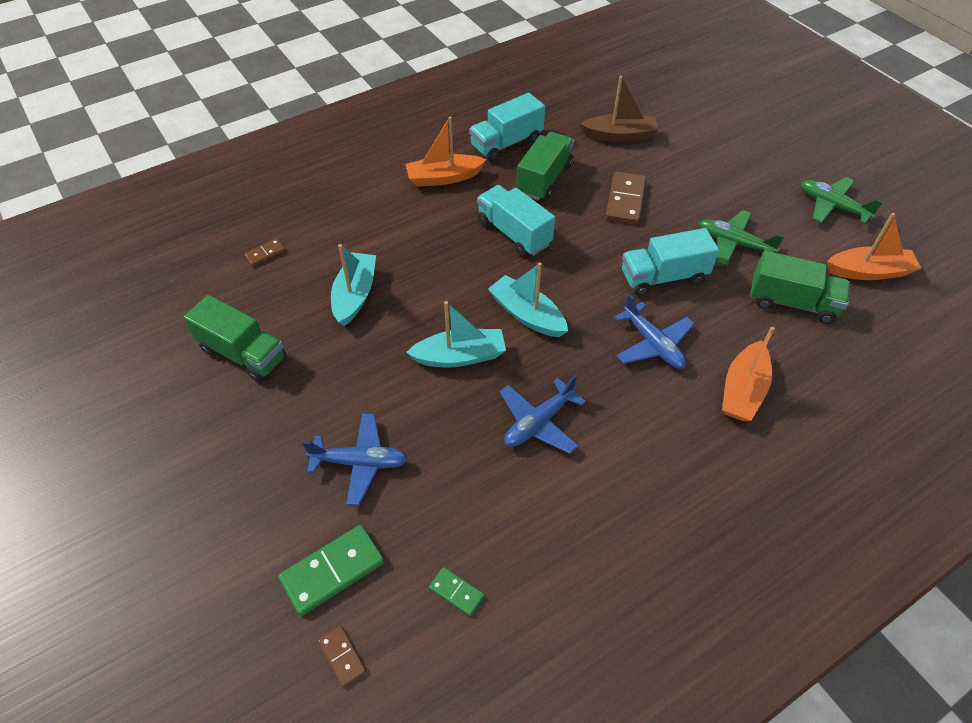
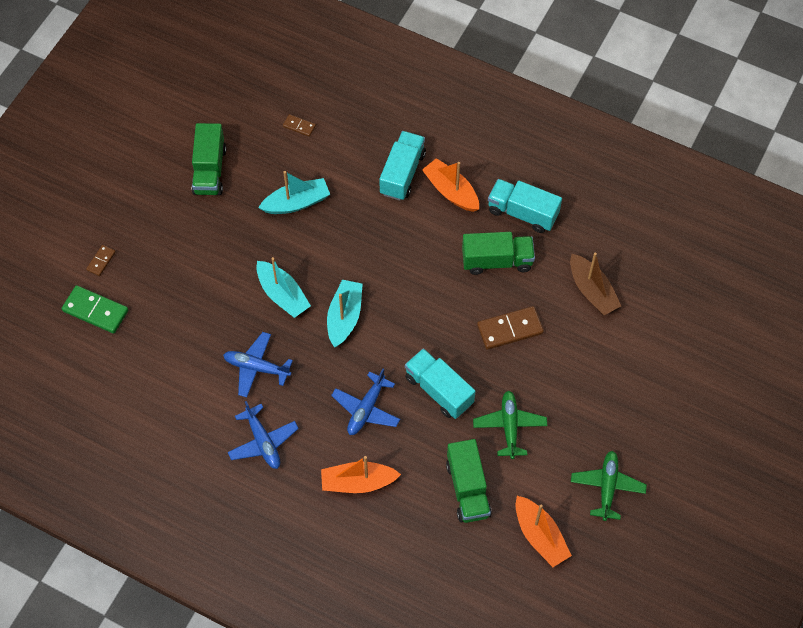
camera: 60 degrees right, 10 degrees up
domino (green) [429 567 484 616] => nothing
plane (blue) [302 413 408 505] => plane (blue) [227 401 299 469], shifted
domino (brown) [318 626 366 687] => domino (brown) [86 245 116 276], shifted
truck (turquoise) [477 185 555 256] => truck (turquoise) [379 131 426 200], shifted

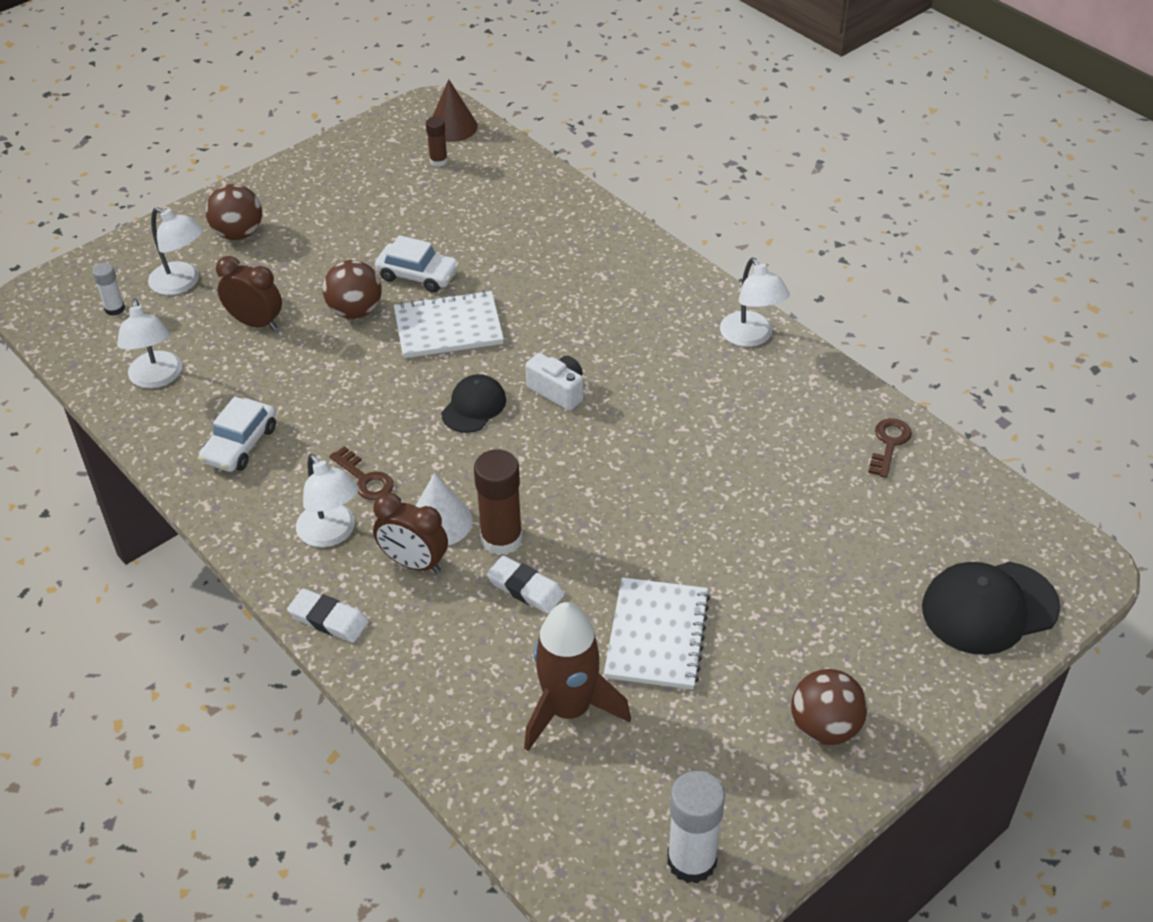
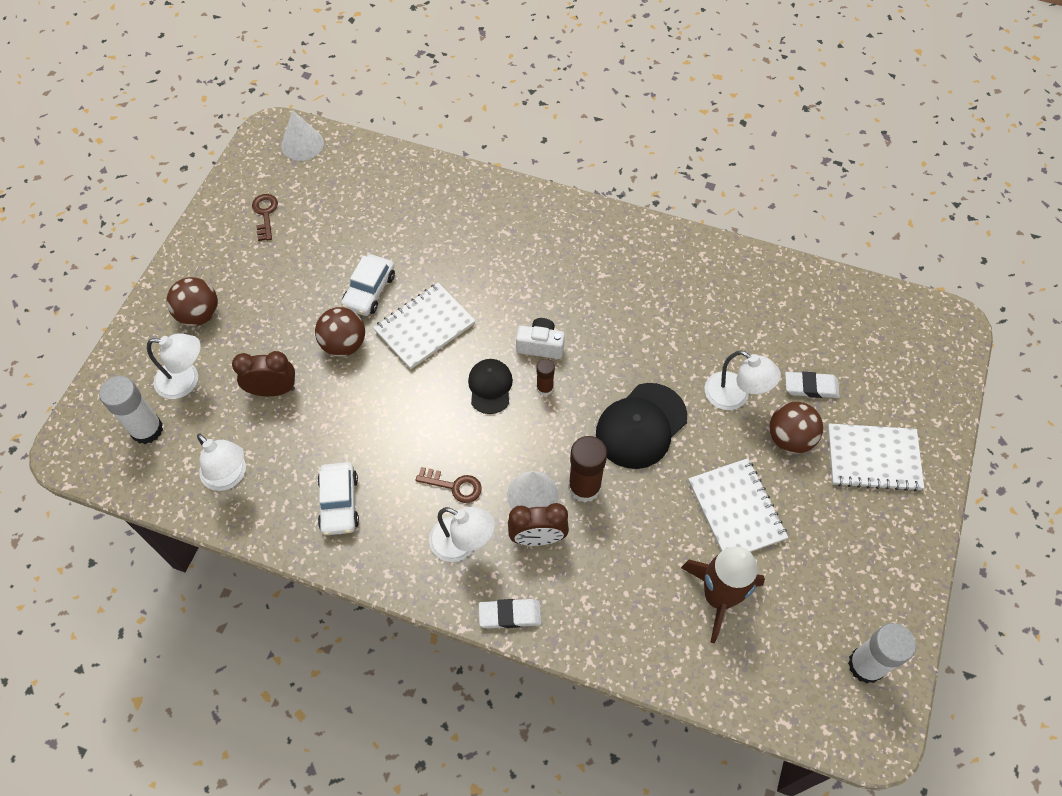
camera: 30 degrees left, 15 degrees up
nothing => notebook (white) [828 423 924 491]
glue stick (brown) [426 117 448 167] => glue stick (brown) [537 359 555 396], shifted
eraser (white) [487 556 565 614] => eraser (white) [785 372 840 398], shifted
lamp (white) [720 258 790 347] => lamp (white) [704 350 781 410], shifted
ball (brown) [791 669 868 745] => ball (brown) [769 402 823 454], shifted
key (brown) [868 418 912 478] => key (brown) [252 194 278 241], shifted
cap (black) [922 562 1060 655] => cap (black) [596 383 687 469], shifted
cone (brown) [432 79 478 142] => cone (white) [281 110 324 161]
car (white) [375 235 459 292] => car (white) [341 254 395 316], 120 degrees clockwise
glue stick (white) [92 263 125 316] => glue stick (white) [99 376 163 444], x1.82

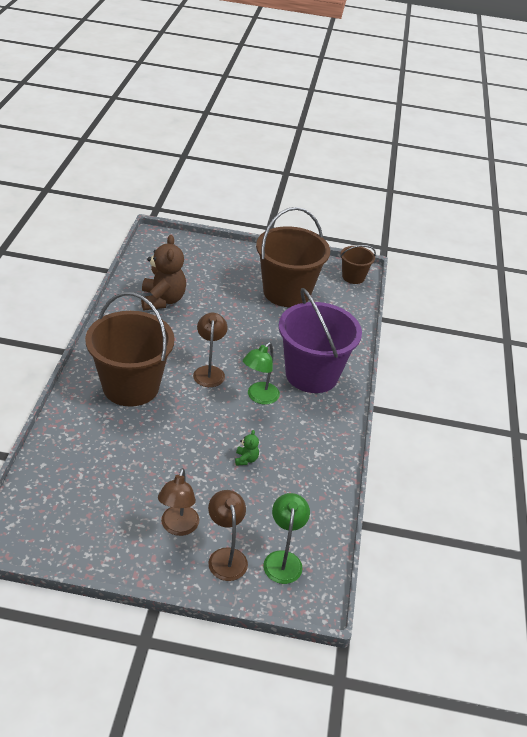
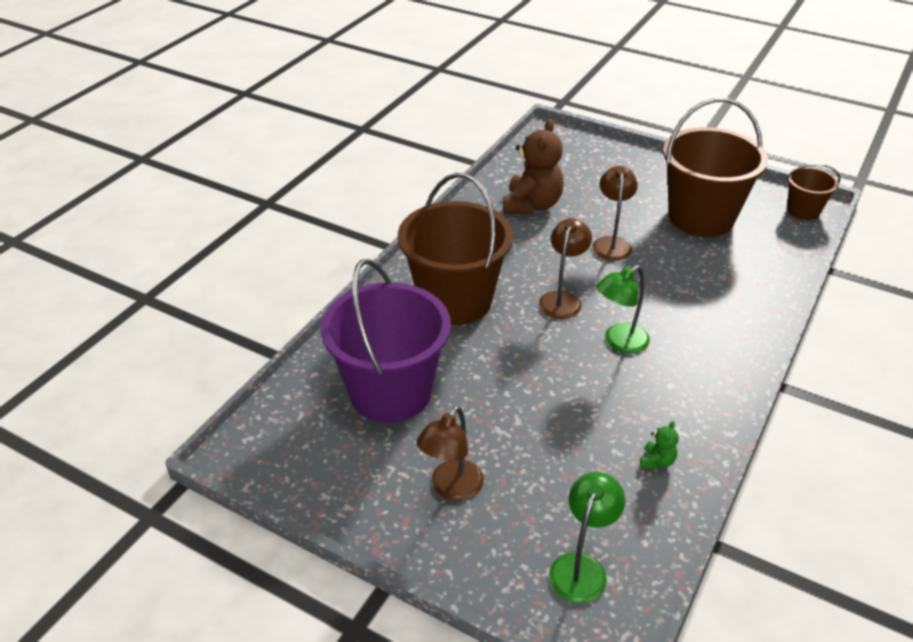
camera: 25 degrees right, 0 degrees up
lamp (brown) [208 490 248 581] => lamp (brown) [592 166 638 261], shifted
teddy bear (green) [235 430 259 466] => teddy bear (green) [640 421 679 470], shifted
bucket (purple) [279 288 362 393] => bucket (purple) [321 259 451 423], shifted

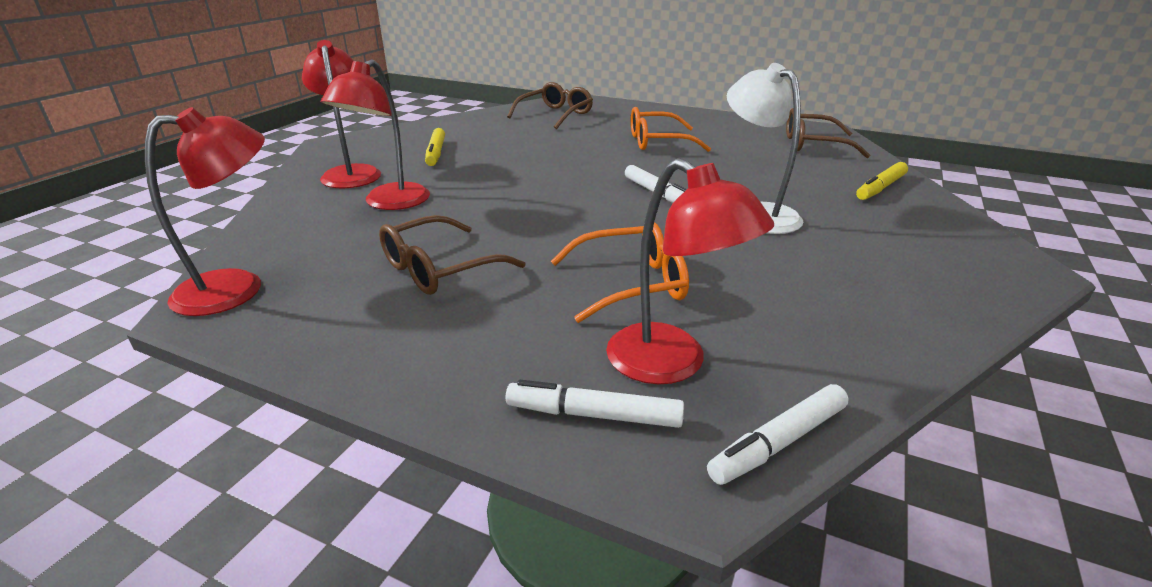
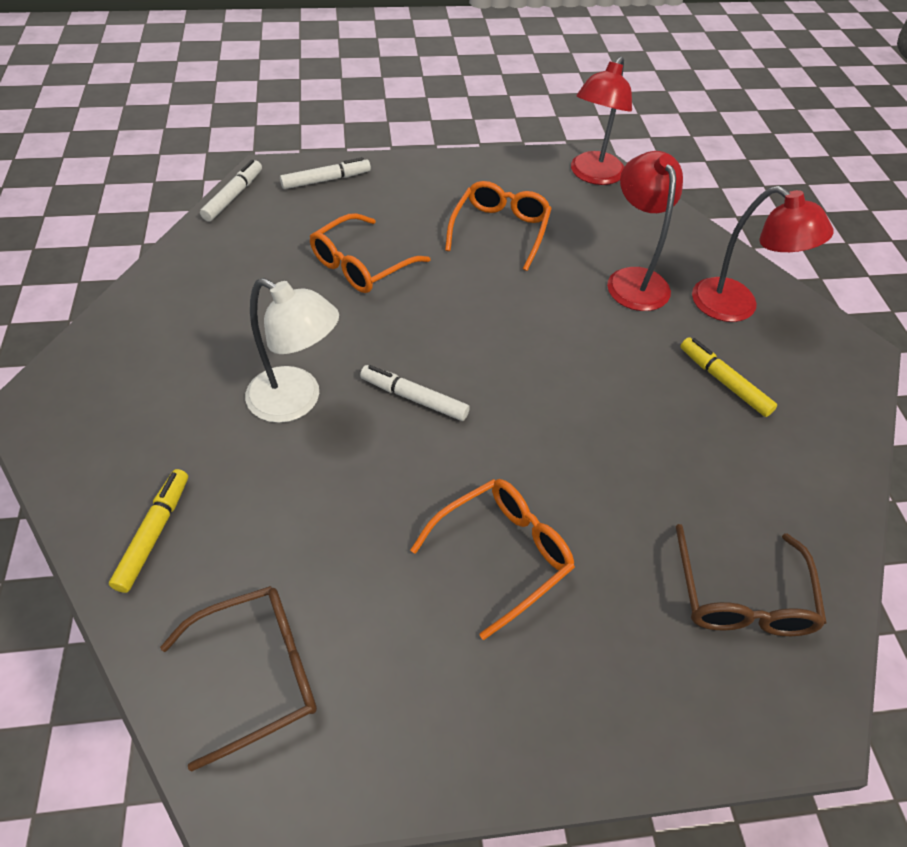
camera: 145 degrees right, 20 degrees up
lamp (red) [606 158 774 384] => nothing
glasses (brown) [379 215 525 295] => glasses (orange) [445 181 552 271]

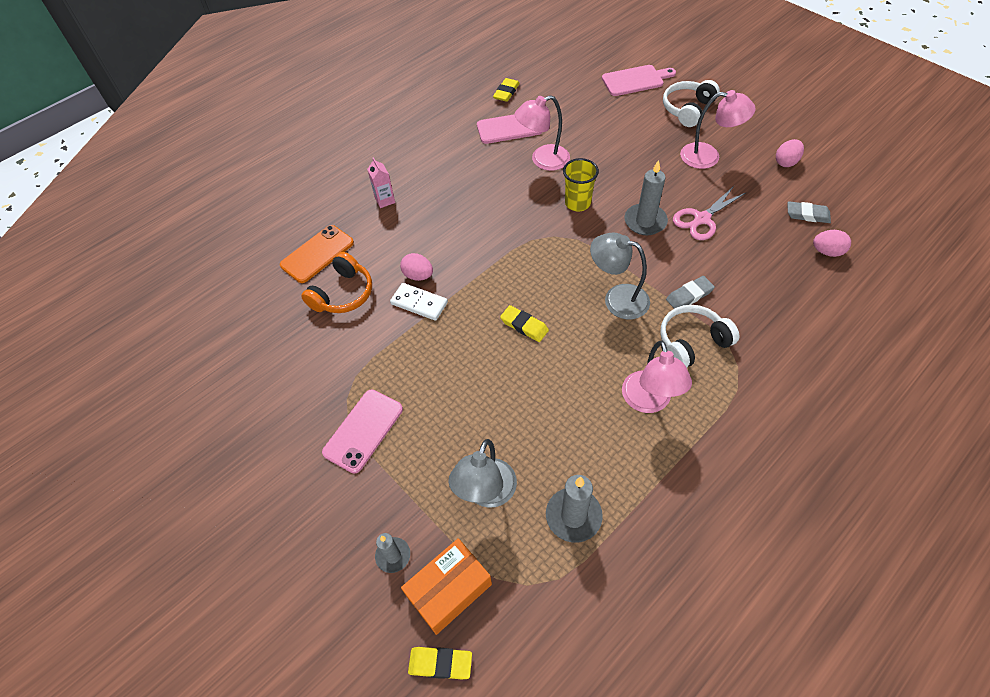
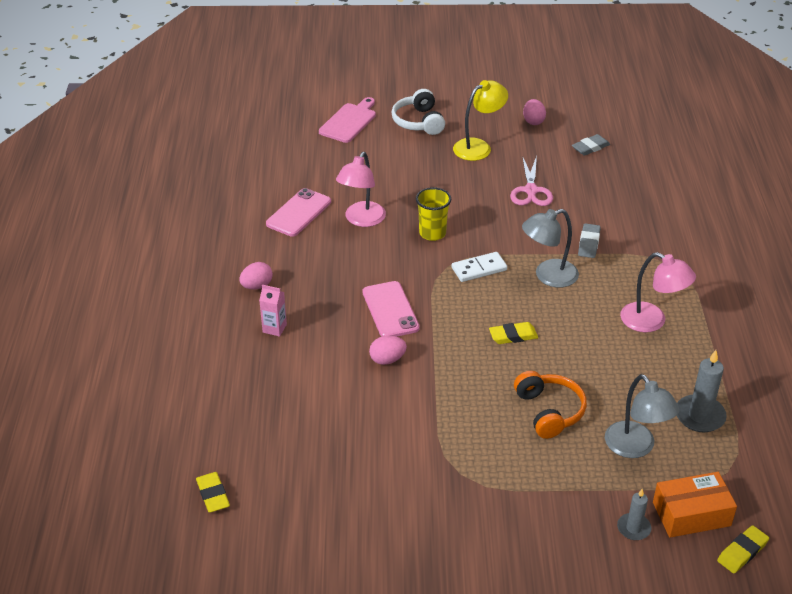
camera: 50 degrees left, 15 degrees down
phone (orange) [280 225 354 283] => nothing
candle (grey) [624 160 668 235] => nothing
headphones (white) [660 305 739 367] => nothing
headphones (orange) [301 252 372 313] => headphones (orange) [514 371 587 439], shifted
phone (pink) [322 389 403 474] => phone (pink) [362 281 420 337], shifted
domino (white) [390 283 448 321] => domino (white) [452 252 507 282], shifted
eraser (yellow) [493 78 520 102] => eraser (yellow) [196 472 230 513], shifted
egg (pink) [813 230 851 257] => egg (pink) [239 262 273 290], shifted
lamp (pink) [680 90 756 169] => lamp (yellow) [453 80 508 161]
box (orange) [401 538 492 635] => box (orange) [653 472 737 538], 75 degrees clockwise

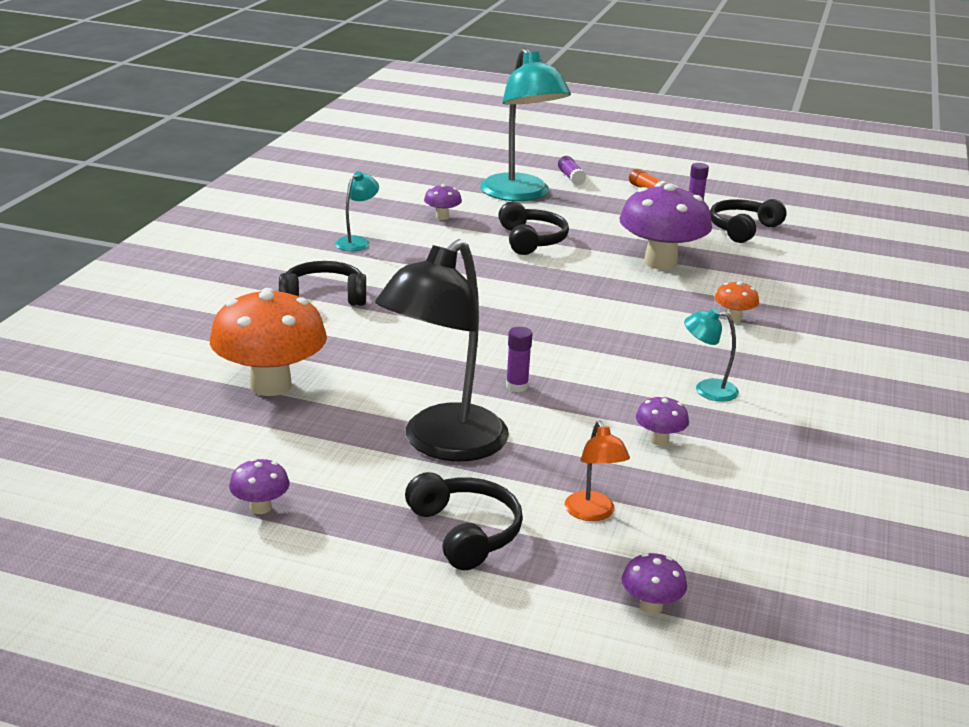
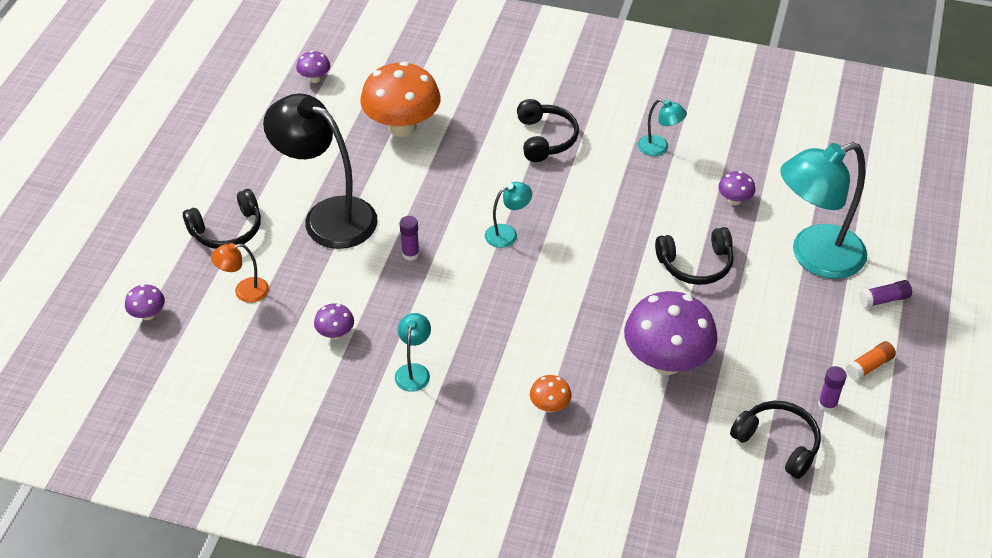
camera: 90 degrees right, 20 degrees up
nothing => lamp (turquoise) [485 182 532 248]
mushroom (purple) [229 458 290 514] => mushroom (purple) [296 51 330 83], shifted

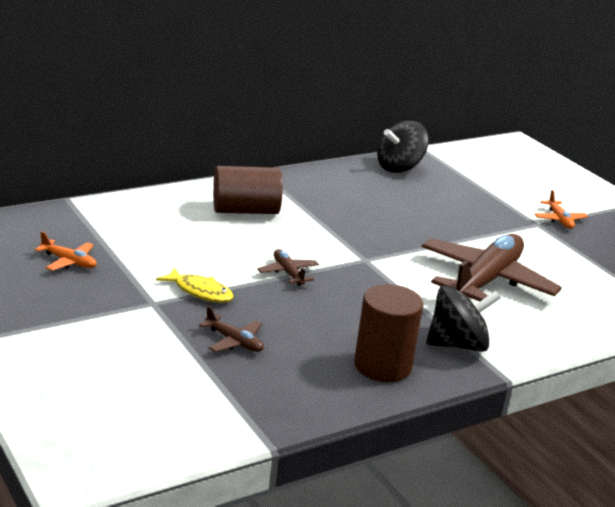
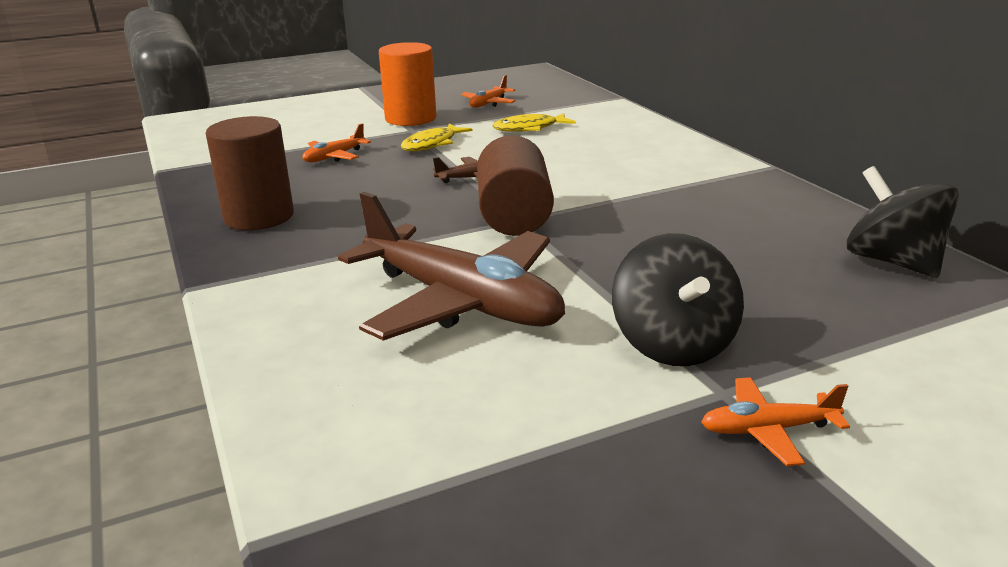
camera: 100 degrees right, 0 degrees up
nothing => cylinder (orange) [379 42 436 126]
nothing => fish (yellow) [493 113 576 132]
cylinder (brown) [213 166 283 214] => cylinder (brown) [477 135 554 236], shifted
spinning top (black) [426 285 501 352] => spinning top (black) [612 233 744 366], shifted
plane (brown) [199 306 264 352] => plane (orange) [302 123 371 162]

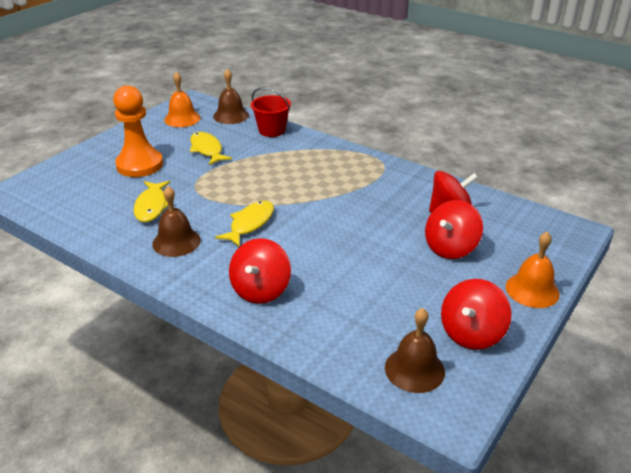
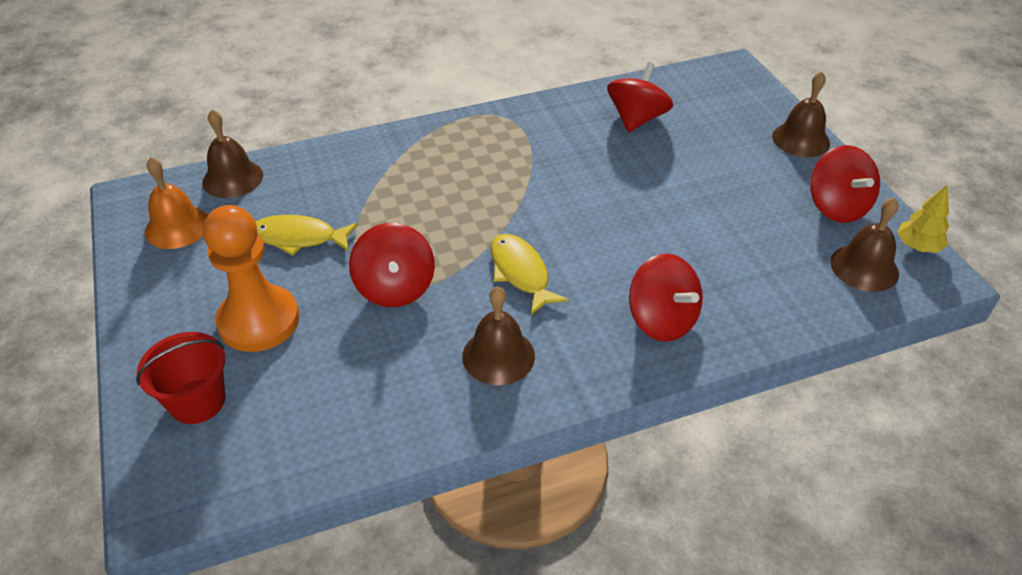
camera: 55 degrees left, 10 degrees up
fish (yellow) [134 181 170 222] => nothing
nothing => tree (yellow) [897 185 949 252]
bucket (red) [251 87 291 137] => bucket (red) [136 332 225 424], shifted
spinning top (red) [425 200 483 259] => spinning top (red) [349 223 435 307], shifted
bell (orange) [506 231 560 308] => bell (brown) [772 71 830 157]

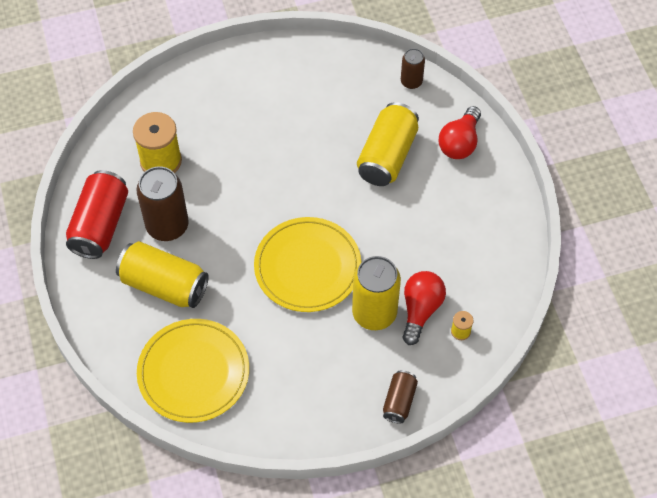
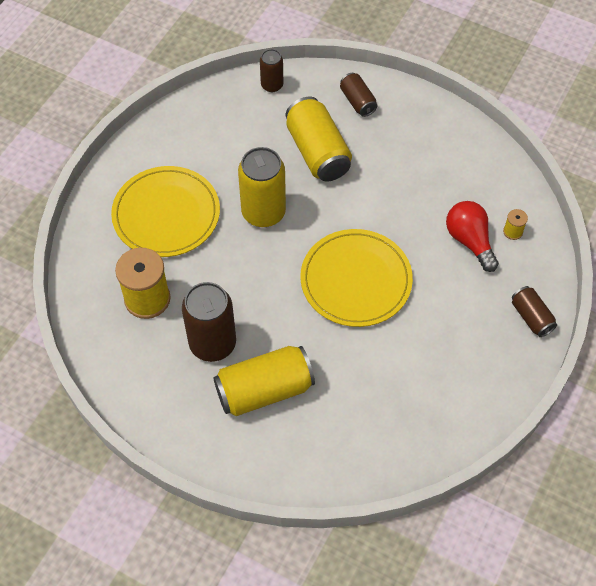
camera: 45 degrees left, 0 degrees up
can (red) [66 170 128 259] => nothing
plate (yellow) [137 319 249 423] => plate (yellow) [111 166 220 257], shifted
can (yellow) [352 256 401 330] => can (yellow) [238 147 286 227], shifted
light bulb (red) [438 106 481 159] => can (brown) [340 73 377 117]

